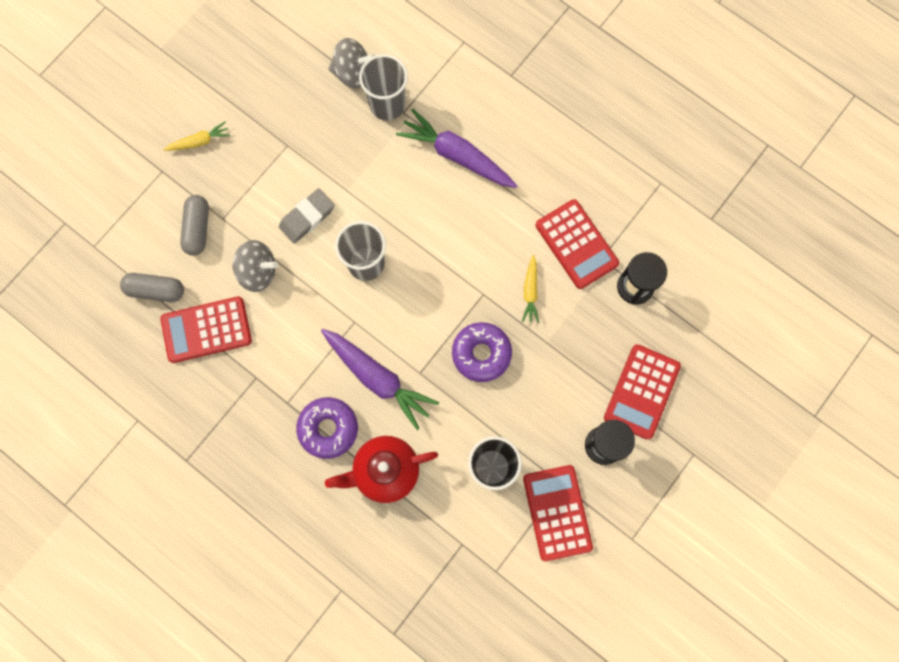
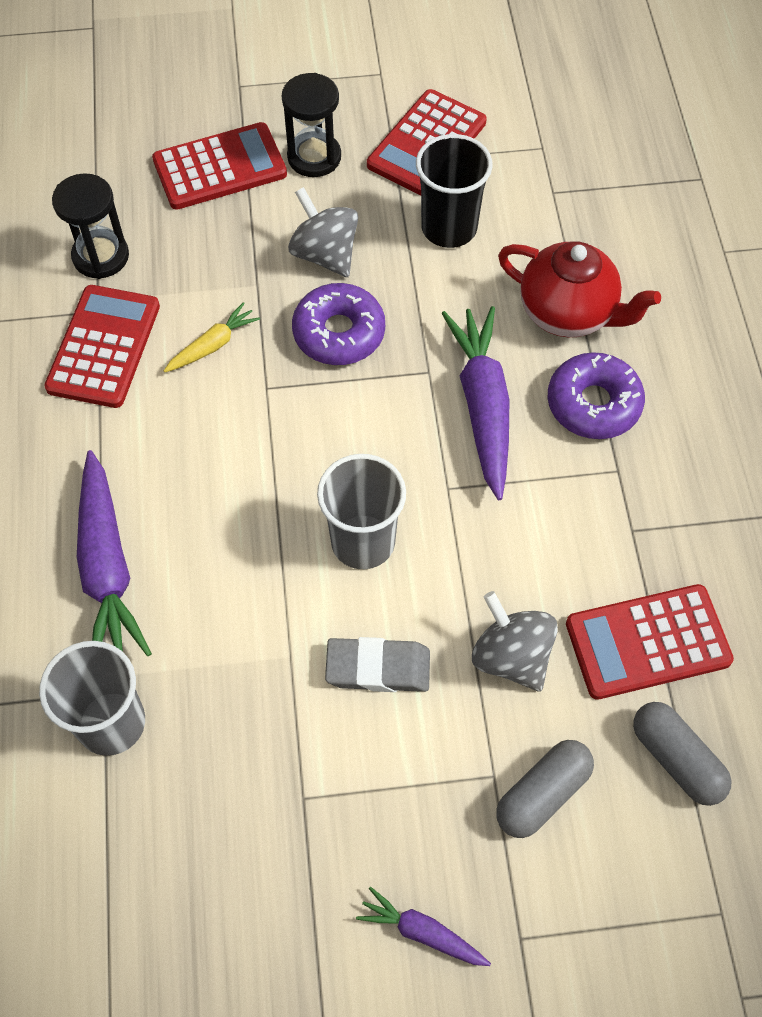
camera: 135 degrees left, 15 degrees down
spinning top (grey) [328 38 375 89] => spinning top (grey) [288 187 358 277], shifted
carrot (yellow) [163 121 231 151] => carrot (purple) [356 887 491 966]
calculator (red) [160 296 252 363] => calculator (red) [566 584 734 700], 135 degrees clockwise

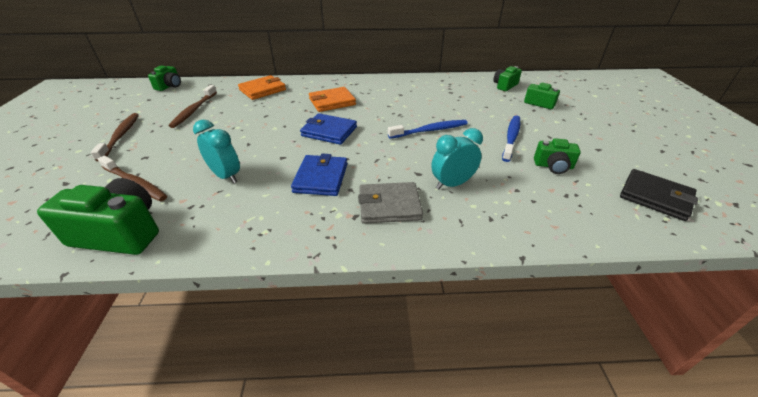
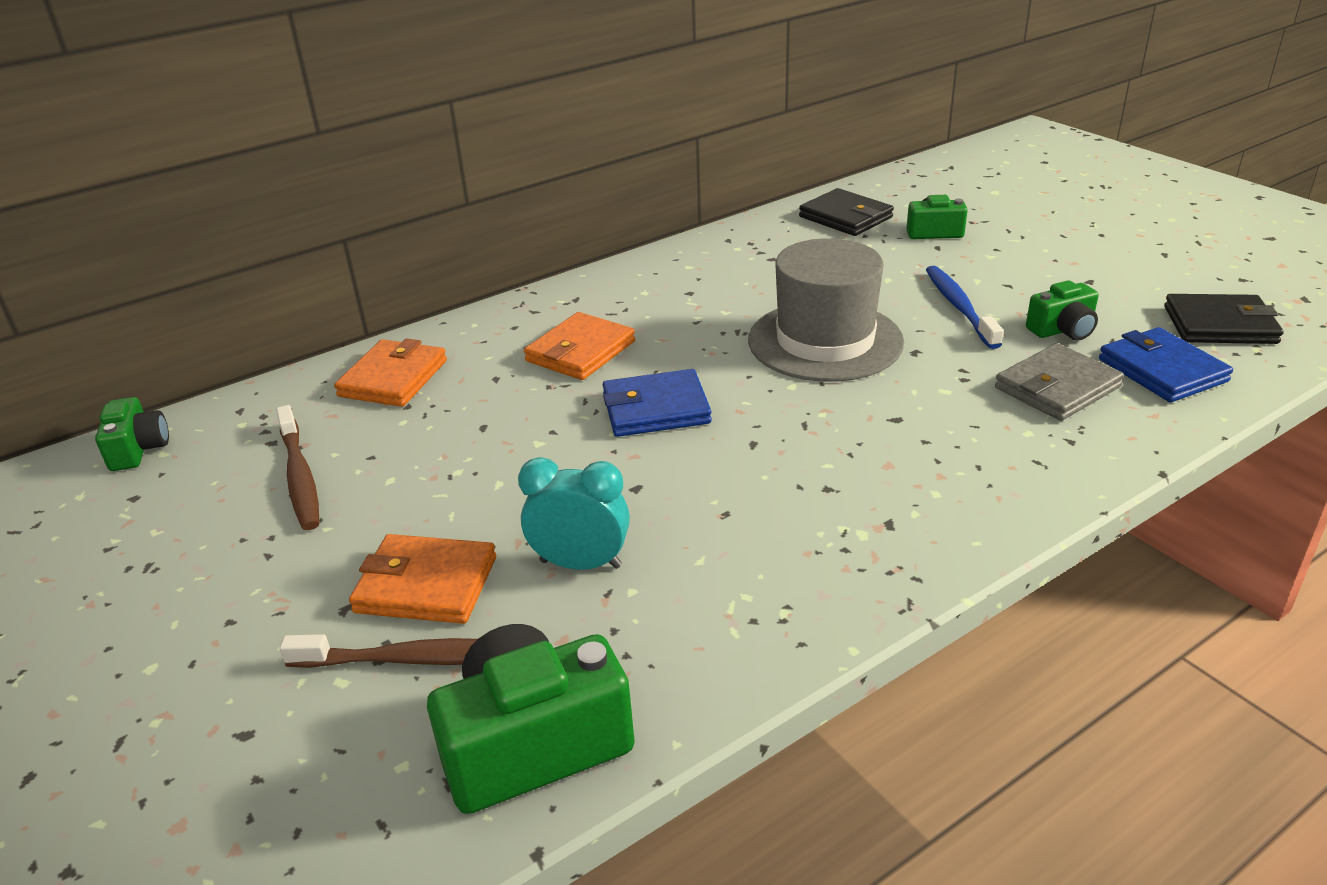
camera: 30 degrees left, 5 degrees down
toothbrush (brown) [91 113 139 162] => nothing
clock (turquoise) [431 128 483 189] => nothing
nothing => wallet (orange) [349 534 496 624]
wallet (blue) [291 154 347 196] => wallet (blue) [1099 327 1233 402], shifted
wallet (grey) [358 182 423 224] => wallet (grey) [995 343 1124 421], shifted
toothbrush (blue) [388 120 468 139] => hat (grey) [748 238 904 382]
camera (green) [493 66 522 91] => wallet (black) [799 188 894 236]

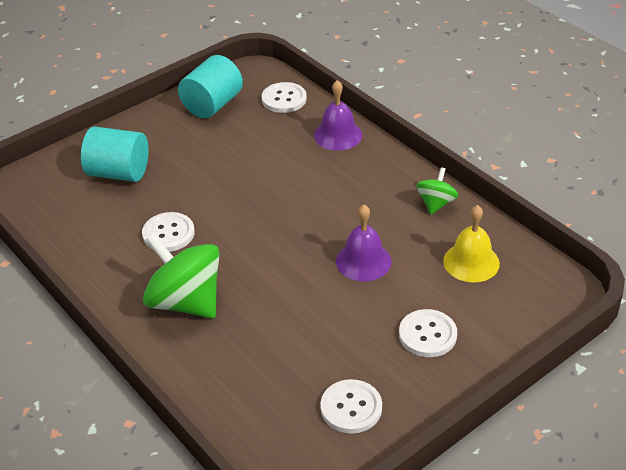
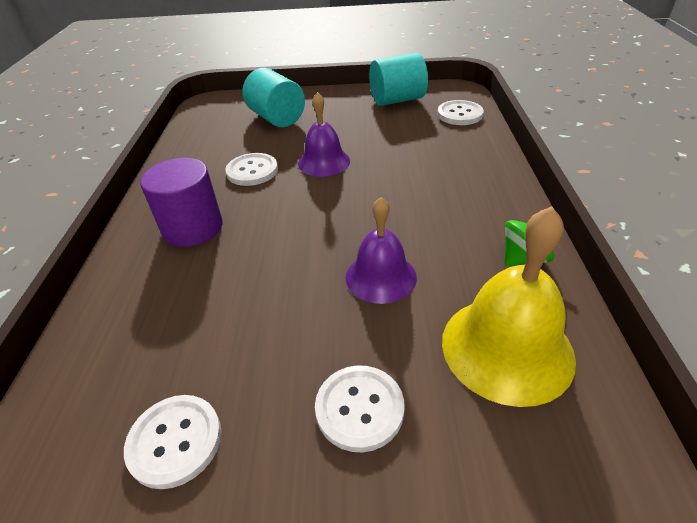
camera: 40 degrees right, 0 degrees up
bell (purple) [314 80 362 151] => bell (purple) [298 92 350 177], shifted
spinning top (green) [143 233 220 318] => cylinder (purple) [140 158 223 247]
bell (yellow) [443 205 500 282] => bell (yellow) [442 206 576 407], x1.53

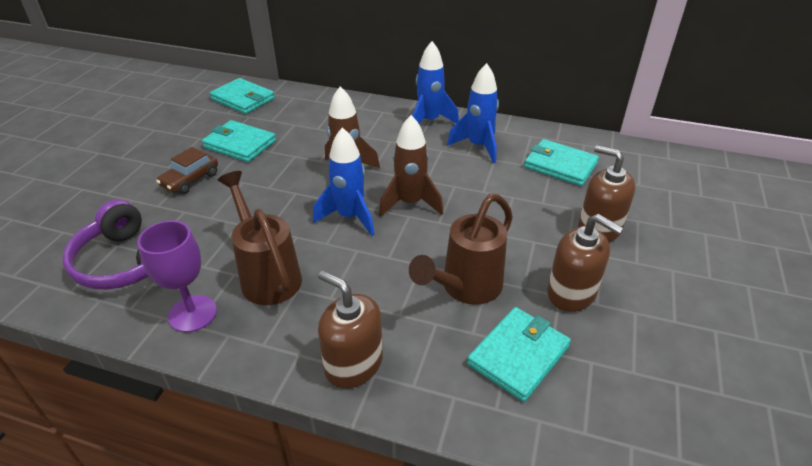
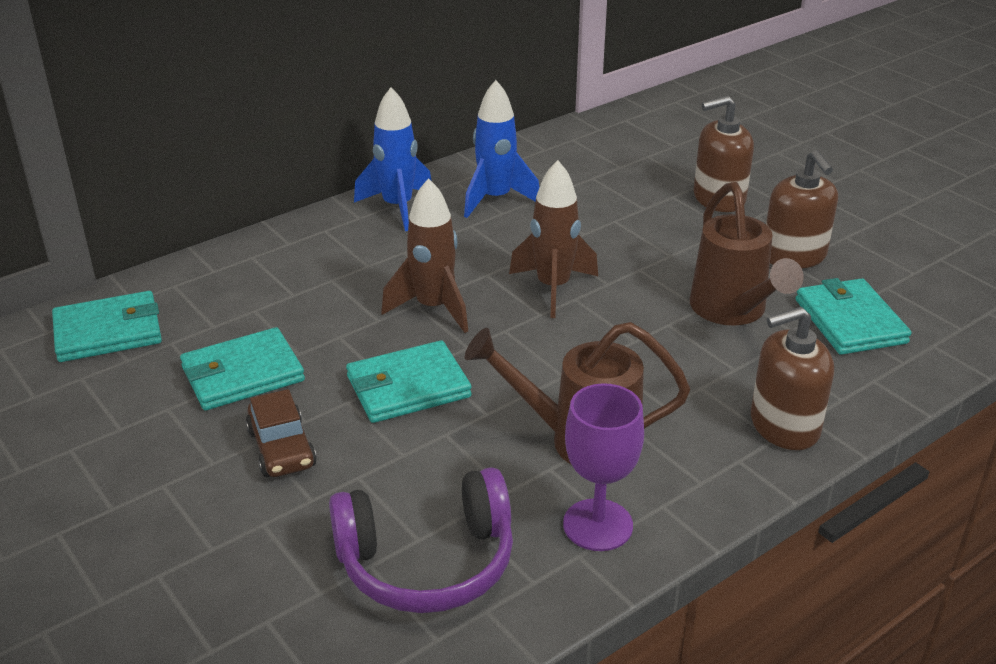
camera: 55 degrees left, 5 degrees down
rocket (blue) [313 127 374 236] => nothing
wallet (turquoise) [524 139 599 186] => wallet (turquoise) [346 340 472 423], shifted
soap dispenser (brown) [547 214 623 312] => soap dispenser (brown) [766 150 838 268], 90 degrees clockwise

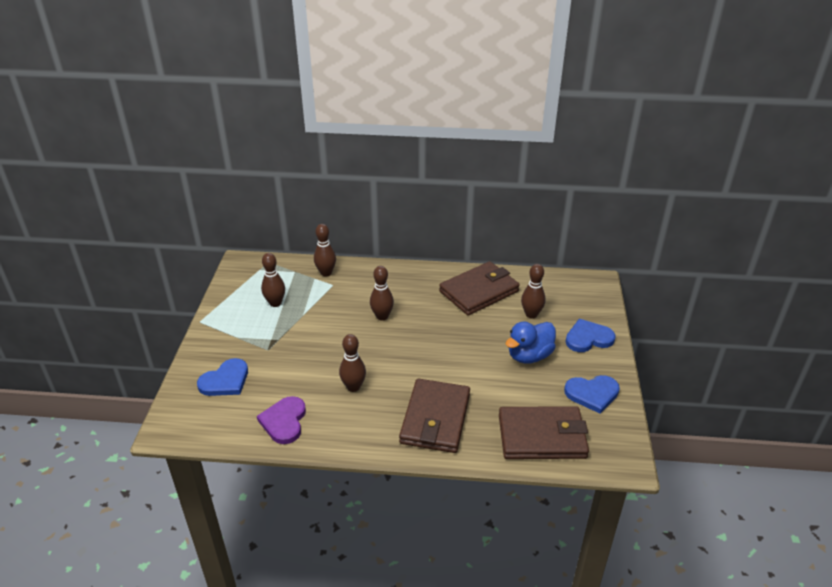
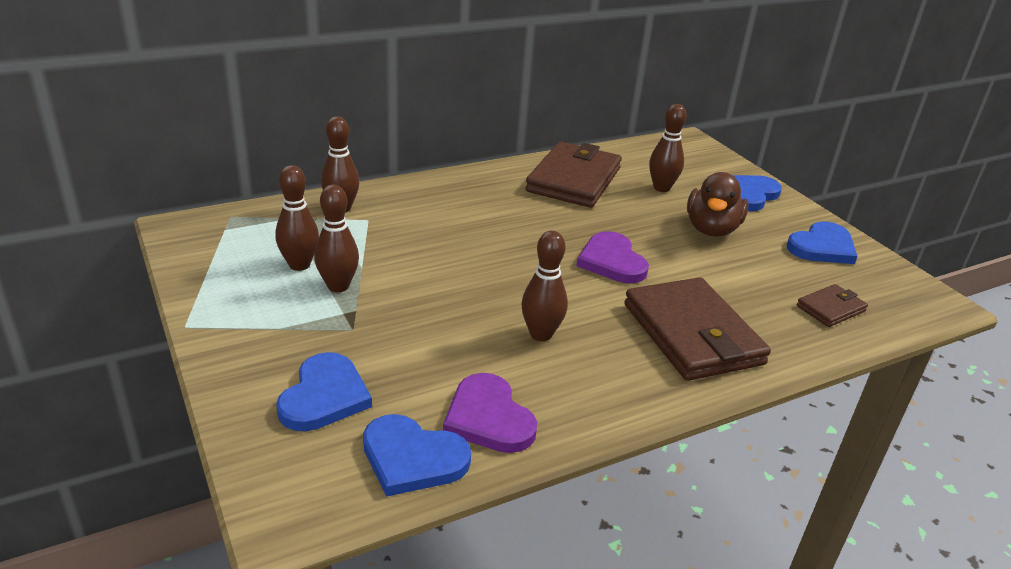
camera: 35 degrees left, 5 degrees down
nothing => heart (blue) [363 414 471 497]
nothing => heart (purple) [576 231 649 283]
bowling pin (brown) [370 266 394 321] => bowling pin (brown) [314 185 359 292], shifted
duck (blue) [505 321 556 364] => duck (brown) [687 172 748 237]
wallet (brown) [499 406 589 459] => wallet (brown) [797 284 868 327], x0.48

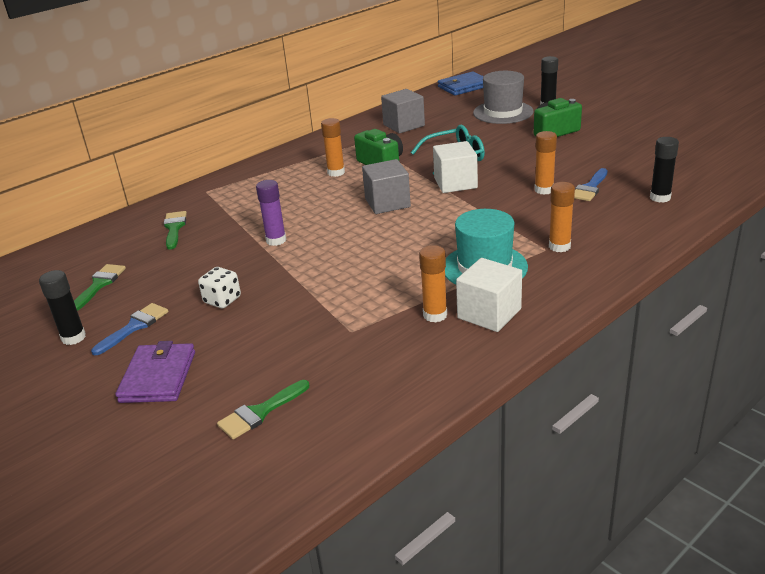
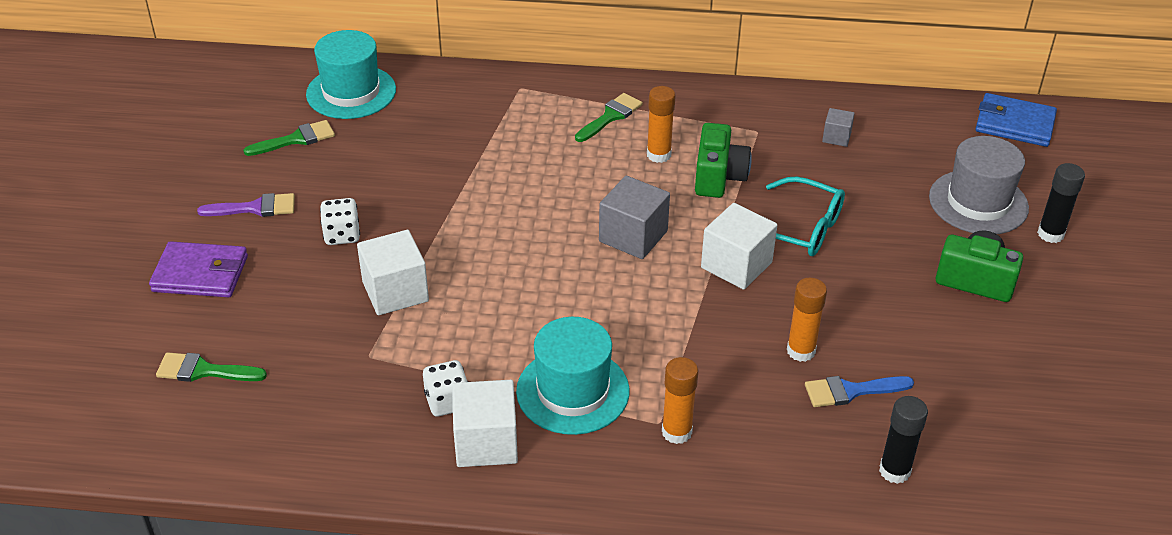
camera: 45 degrees right, 10 degrees up
glue stick (black) [39 270 86 345] => nothing
glue stick (purple) [256 180 286 246] => nothing
nothing => hat (turquoise) [306 30 396 119]
nothing => cube (white) [357 230 429 315]
brush (green) [164 211 187 250] => brush (green) [575 93 643 142], shifted
glue stick (orange) [419 245 447 323] => dice (white) [423 360 468 416]
brush (blue) [91 303 169 355] => brush (purple) [197 193 295 217]
wallet (purple) [116 341 195 403] => wallet (purple) [149 241 248 297], 45 degrees clockwise
cube (grey) [381 89 425 134] => cube (grey) [822 108 855 147], x0.54

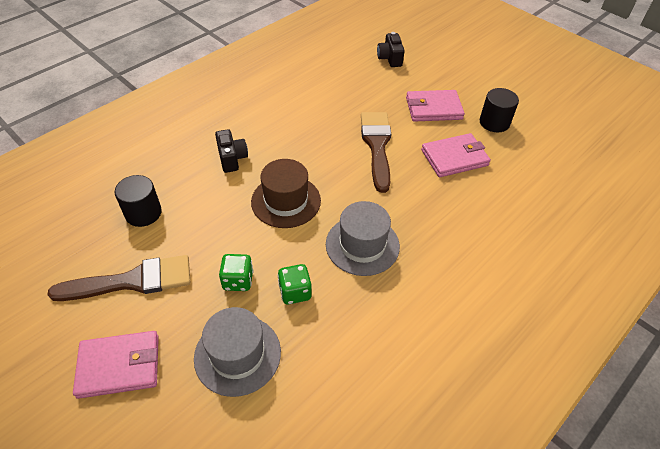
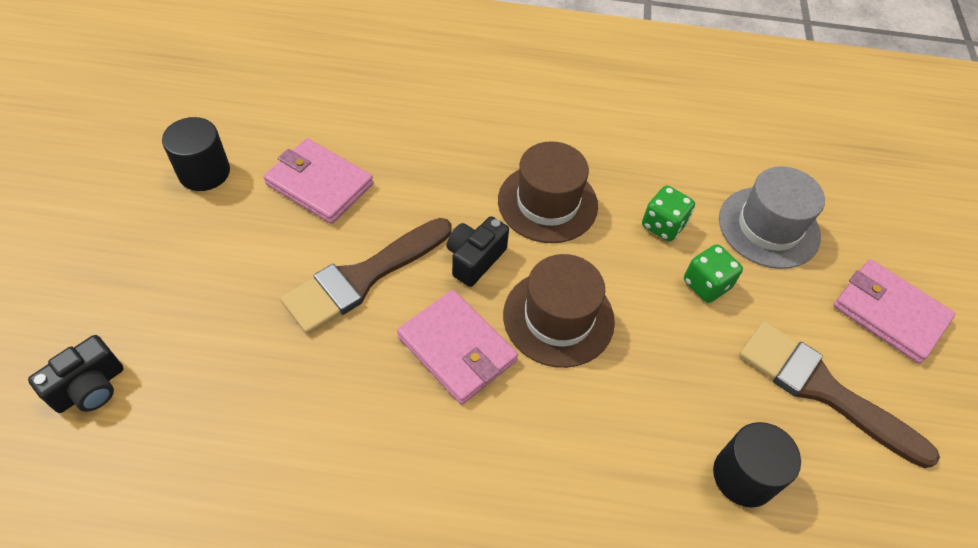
camera: 130 degrees left, 5 degrees up
camera (black) [215 129 248 173] => camera (black) [447 216 509 287], shifted
wallet (pink) [406 90 465 122] => wallet (pink) [397 290 518 405], shifted
hat (grey) [326 201 400 276] => hat (brown) [498 141 598 243]

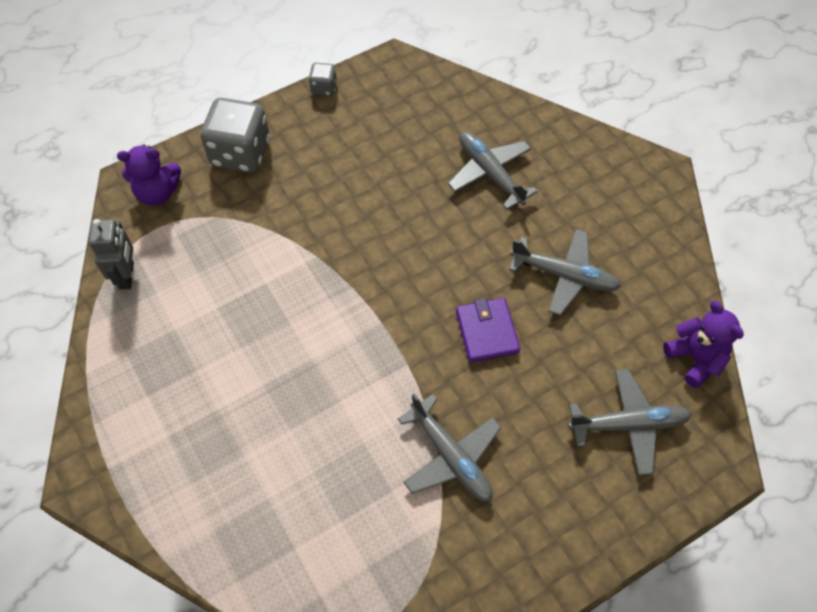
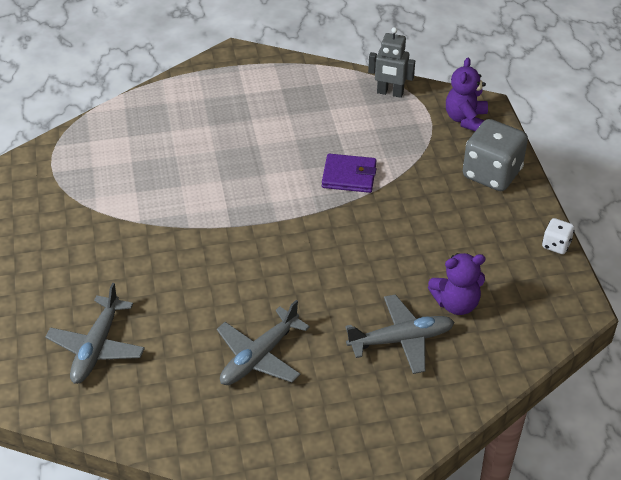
camera: 110 degrees right, 15 degrees down
plane (grey) [398 393 501 502] => nothing
wallet (purple) [456 298 520 363] => wallet (purple) [322 154 377 193], shifted
teddy bear (purple) [663 301 744 388] => teddy bear (purple) [428 253 486 315], shifted
dice (grey) [308 63 337 96] => dice (white) [542 218 575 254]

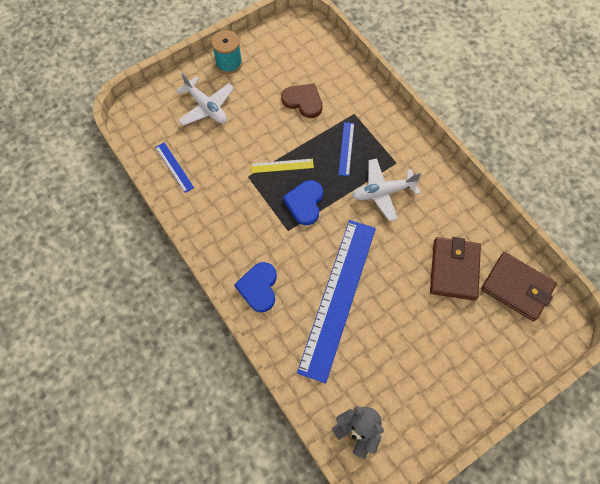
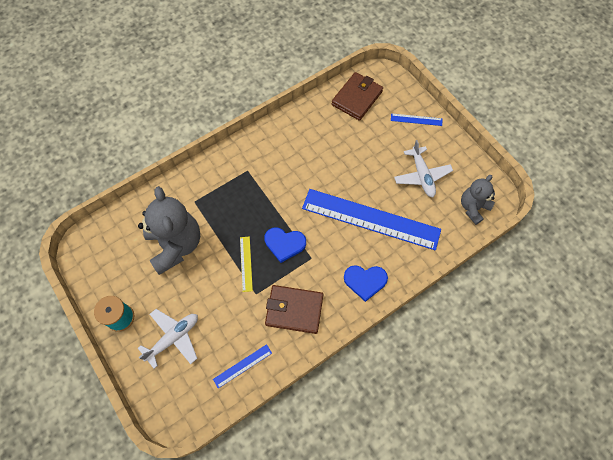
camera: 90 degrees left, 0 degrees up
ruler (blue) [338 122 354 176] => ruler (blue) [391 113 442 126], shifted
plane (white) [352 159 422 221] => plane (white) [394 140 453 197], shifted
wallet (brown) [430 237 481 301] => wallet (brown) [265 285 323 334], shifted
heart (brown) [281 83 323 118] => teddy bear (grey) [138 186 200 275]

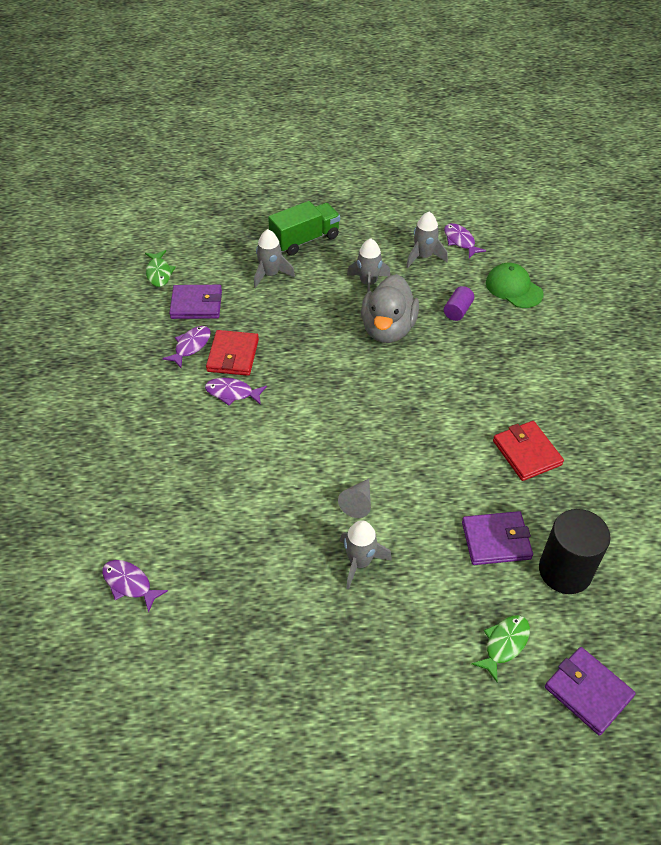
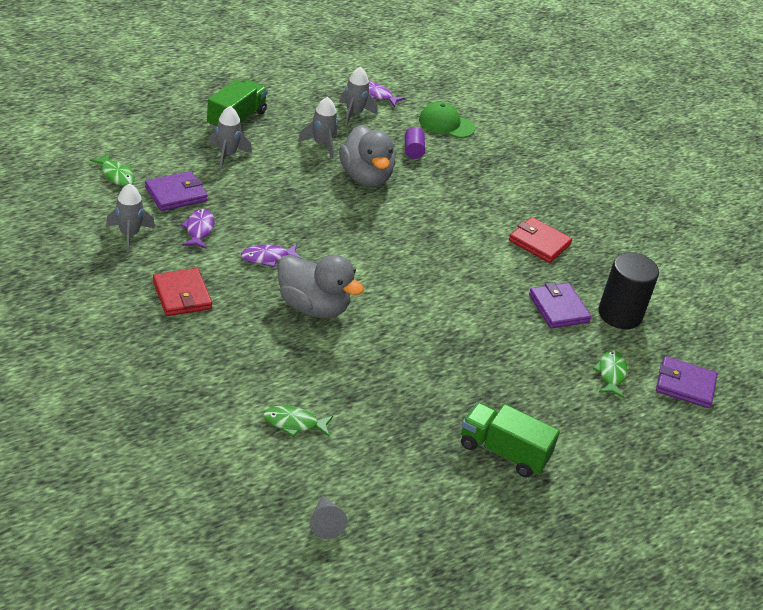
camera: 35 degrees left, 10 degrees down
nothing => duck (grey) [278 255 364 318]
nothing => truck (green) [461 402 560 477]
wallet (red) [206 330 259 376] => wallet (red) [153 268 212 316], shifted
cone (grey) [338 479 371 518] => cone (grey) [310 495 348 539], shifted
rocket (grey) [340 520 392 589] => rocket (grey) [106 183 155 253], shifted
fish (purple) [102 560 168 613] => fish (green) [263 406 333 437]
wallet (purple) [462 511 533 565] => wallet (purple) [529 282 592 329], 75 degrees counterclockwise

